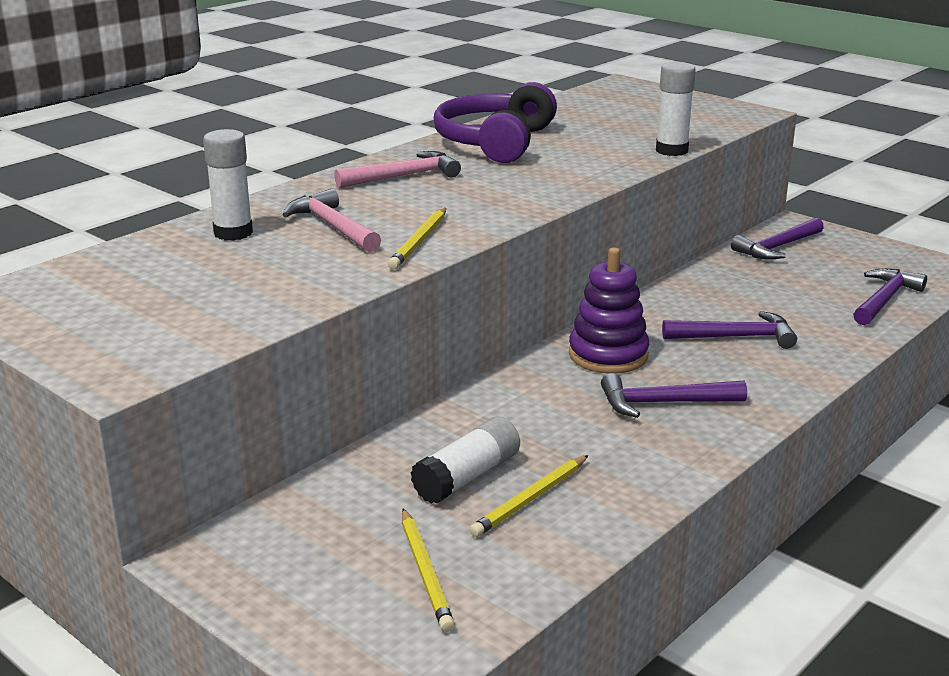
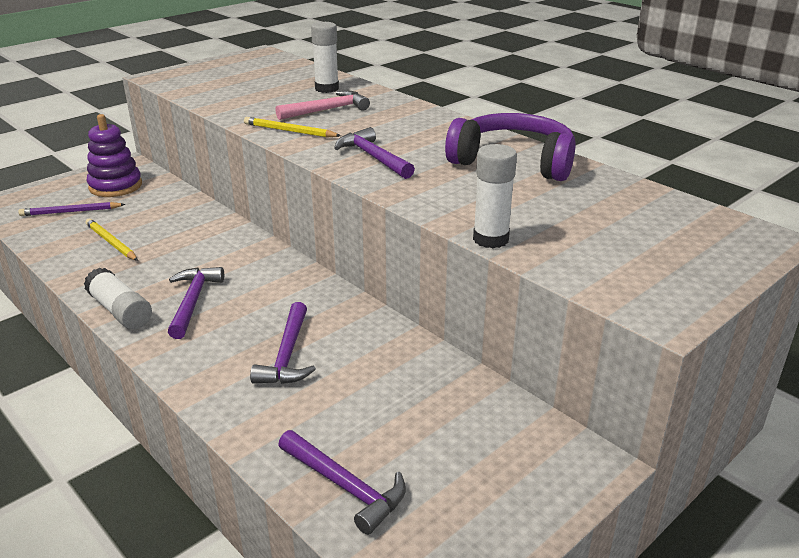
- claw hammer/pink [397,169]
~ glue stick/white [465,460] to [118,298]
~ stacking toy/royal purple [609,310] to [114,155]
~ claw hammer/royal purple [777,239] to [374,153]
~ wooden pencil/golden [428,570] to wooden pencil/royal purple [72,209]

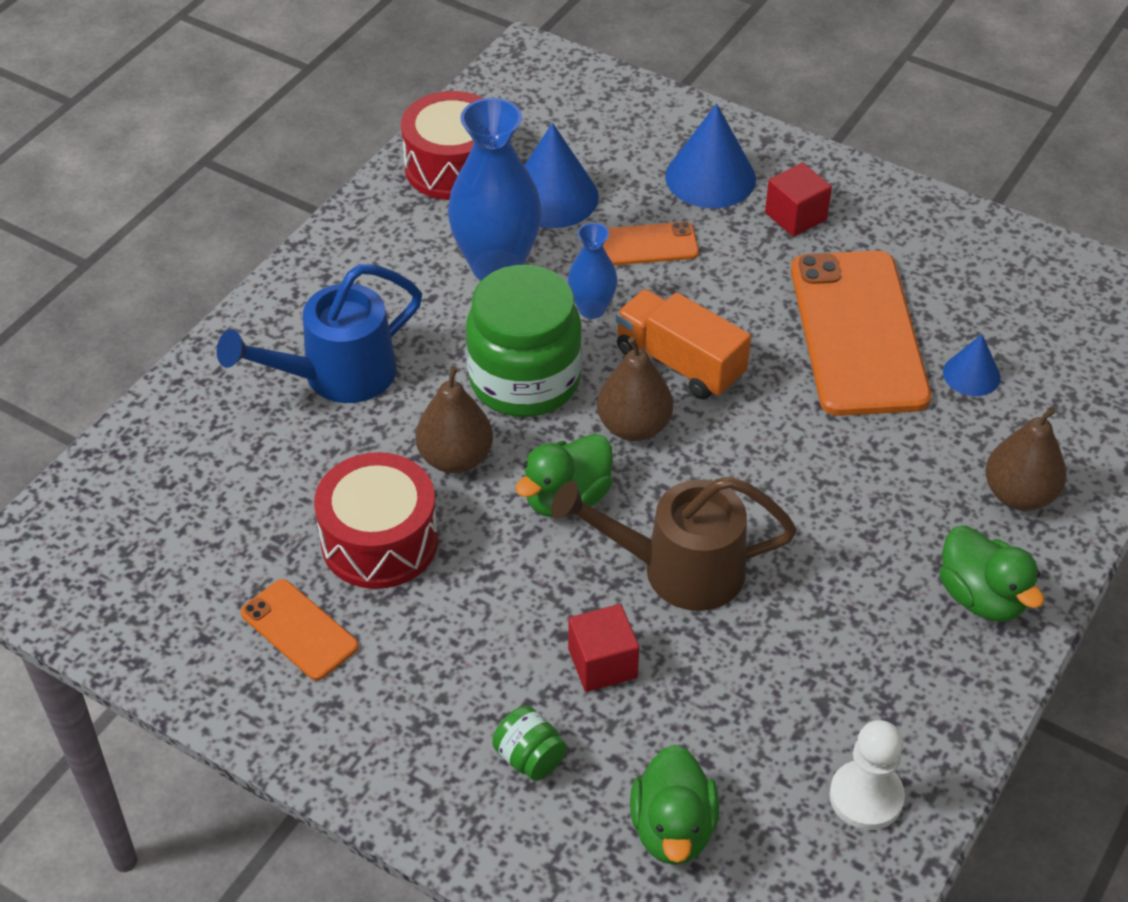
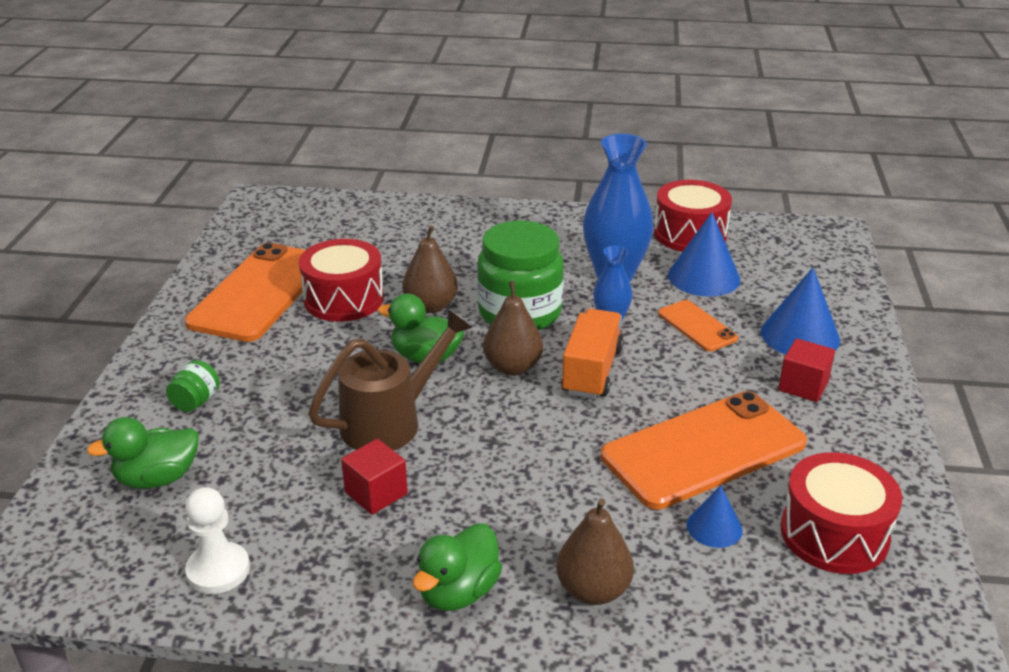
- watering pot/blue [319,333]
+ drum/scarlet [841,513]
~ block/scarlet [603,648] to [374,477]
~ watering pot/russet [674,543] = [390,380] 75 degrees clockwise
~ phone/orange [300,630] = [245,292] x2.05

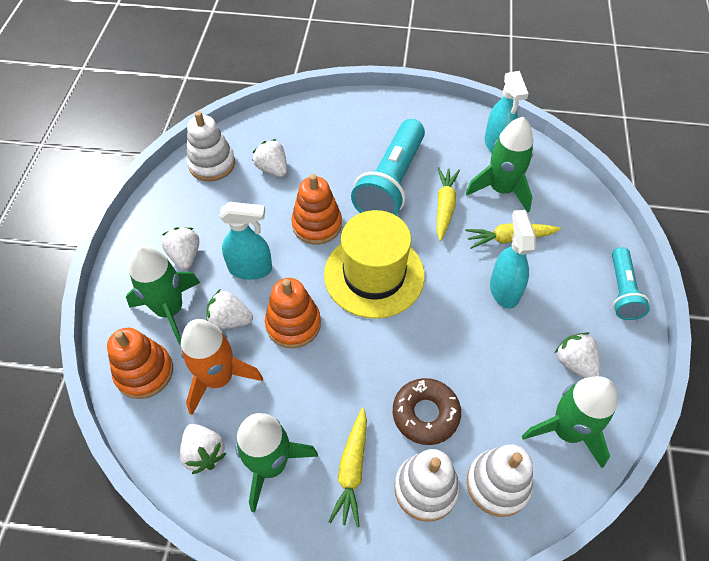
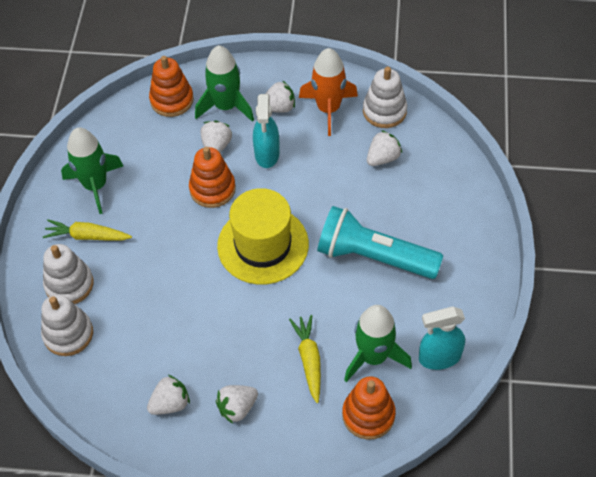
- glazed donut/russet [427,411]
- toy carrot/golden [448,204]
- sprayer/turquoise [512,259]
- rocket/emerald [570,422]
- torch/turquoise [631,283]
~ strawberry/white [203,449] to [237,404]
~ rocket/orange [222,367] to [328,92]
~ stacking toy/orange [316,209] to [369,408]

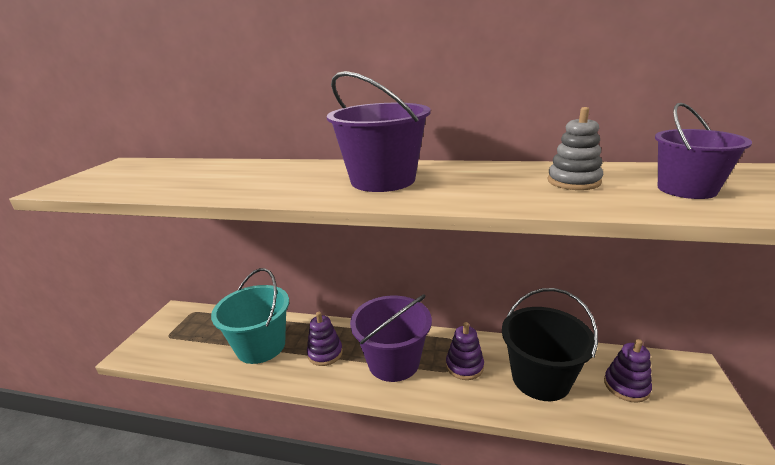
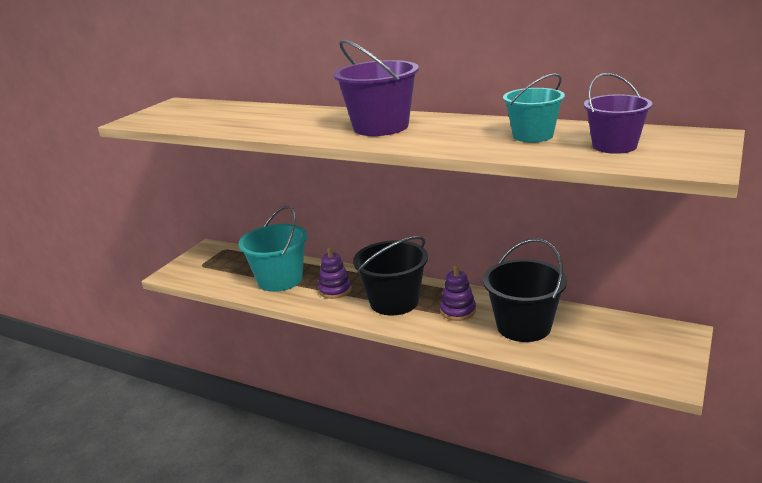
- stacking toy/royal purple [628,371]
~ stacking toy/grey [575,148] to bucket/turquoise [534,108]
~ bucket/royal purple [391,338] to bucket/jet-black [390,275]

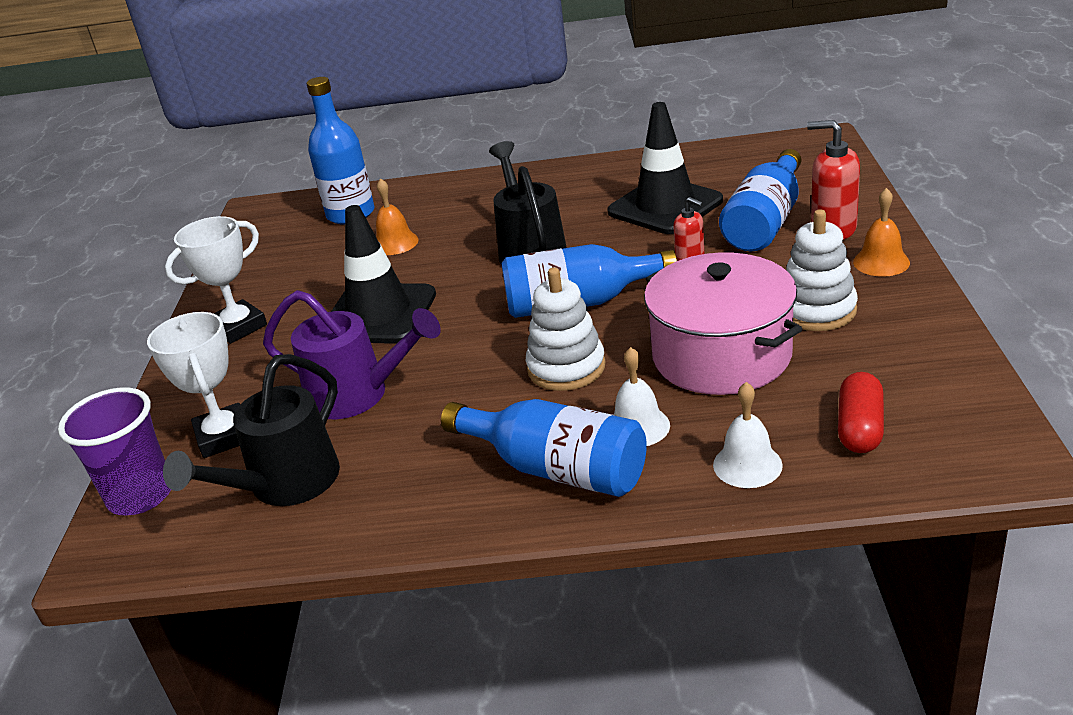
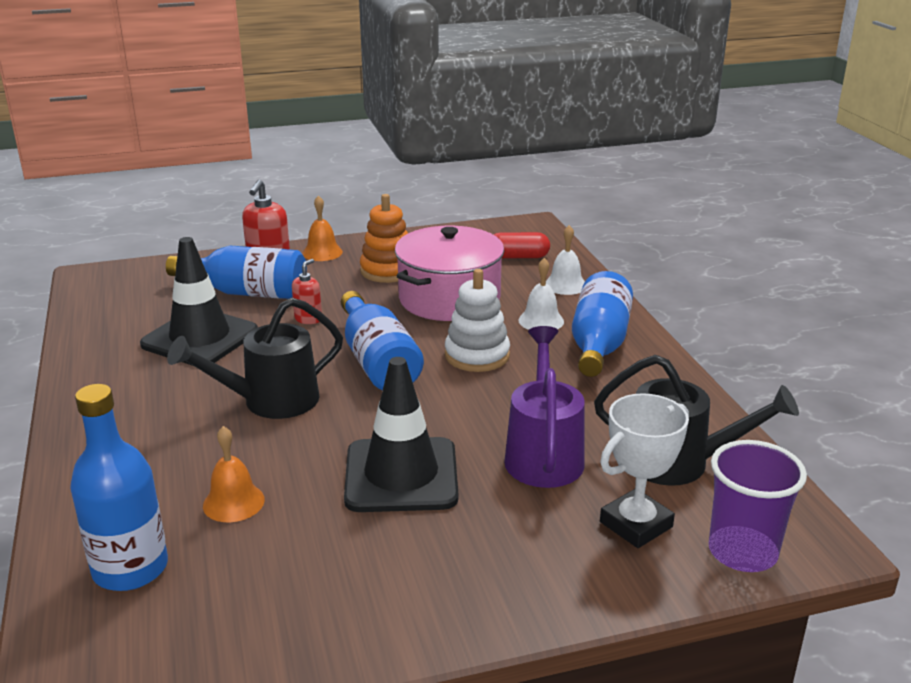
- prize cup/white [216,280]
~ stacking toy/white [822,270] to stacking toy/orange [384,238]

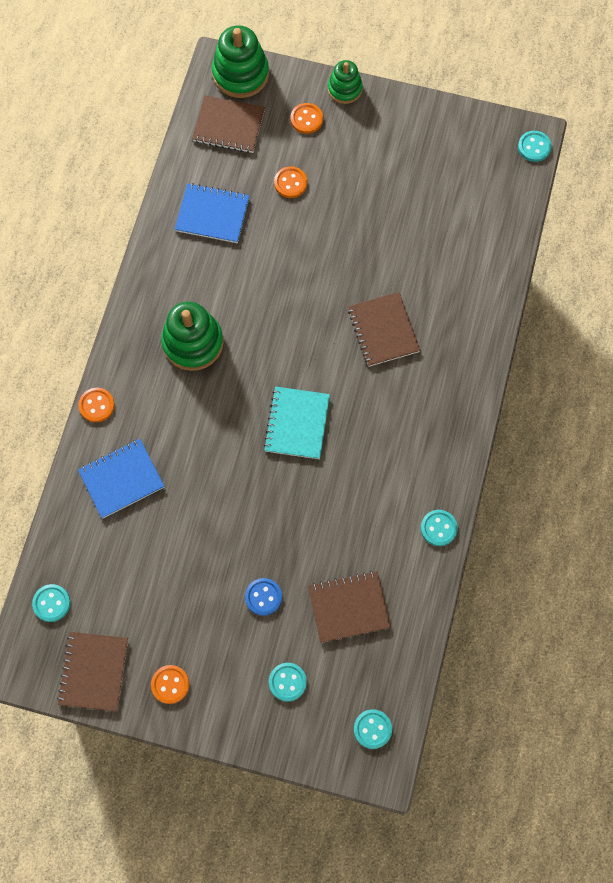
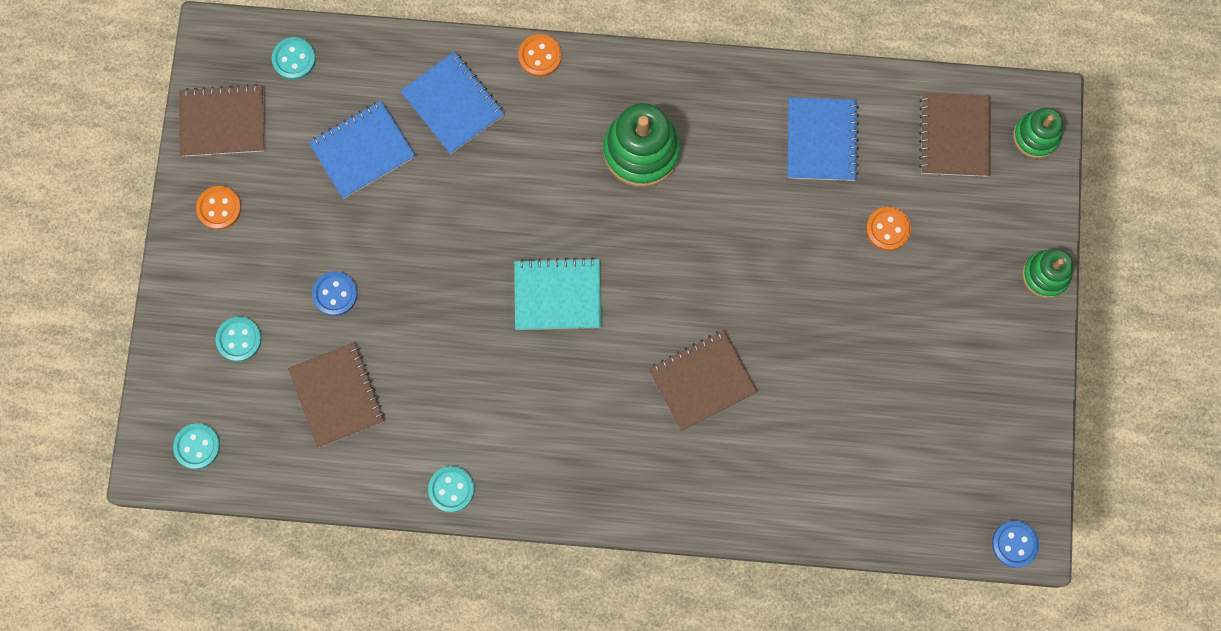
- shirt button/orange [306,118]
+ notebook/blue [362,150]
~ shirt button/turquoise [535,146] to shirt button/blue [1016,544]
~ stacking toy/emerald [240,61] = [1038,133] x0.61

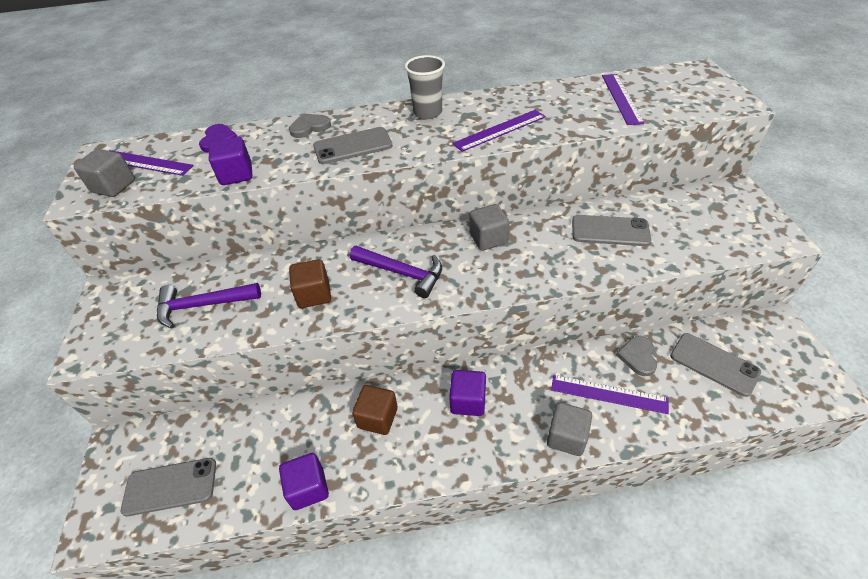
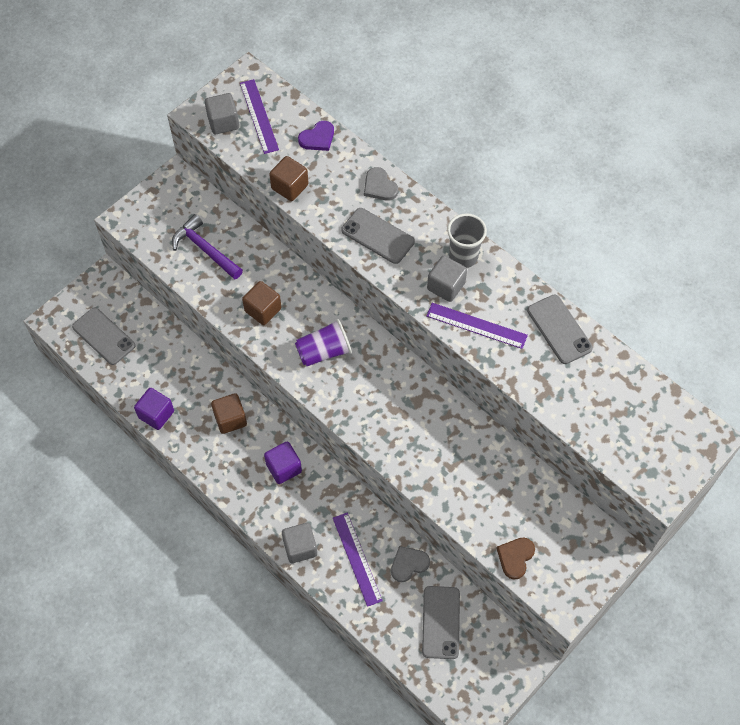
- straightedge/royal purple [623,99]
+ love heart/russet [515,558]
~ block/grey [489,227] to [447,279]
~ phone/grey [611,230] to [560,329]
~ claw hammer/royal purple [396,272] to cup/royal purple [323,342]
~ block/royal purple [231,161] to block/russet [289,178]
~ love heart/grey [310,125] = [381,184] 150 degrees counterclockwise

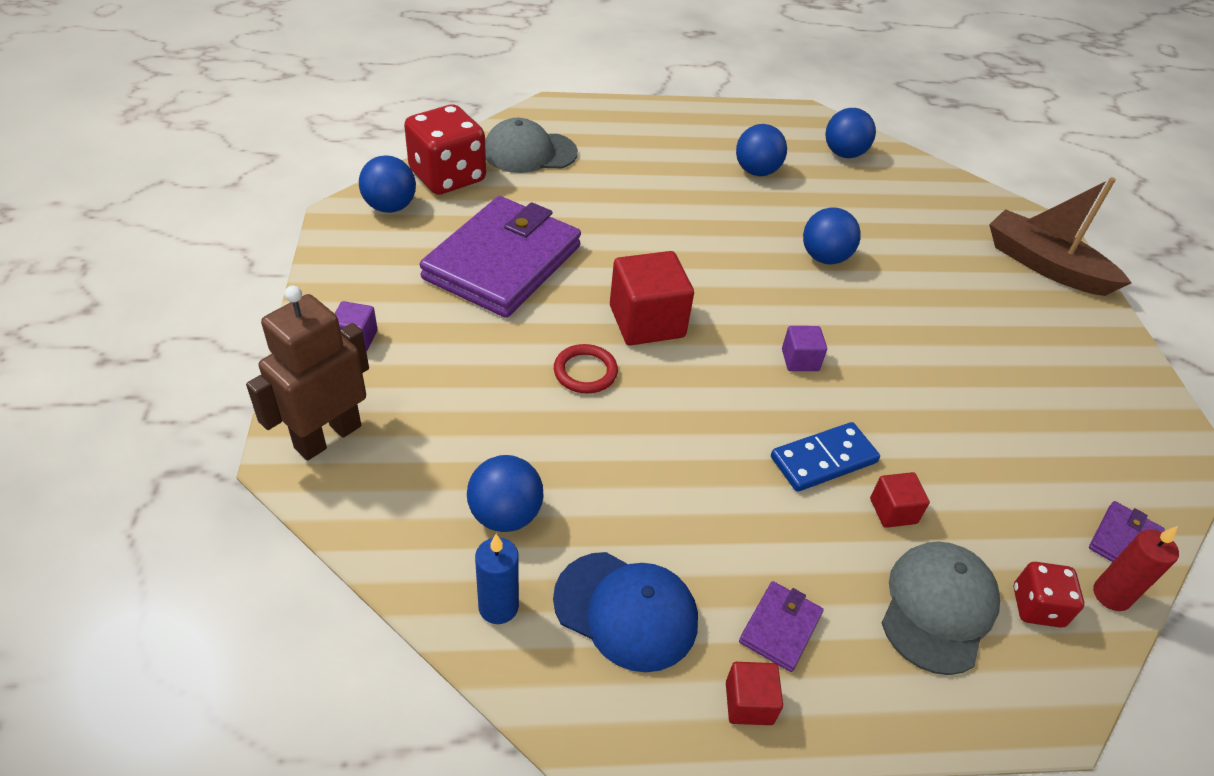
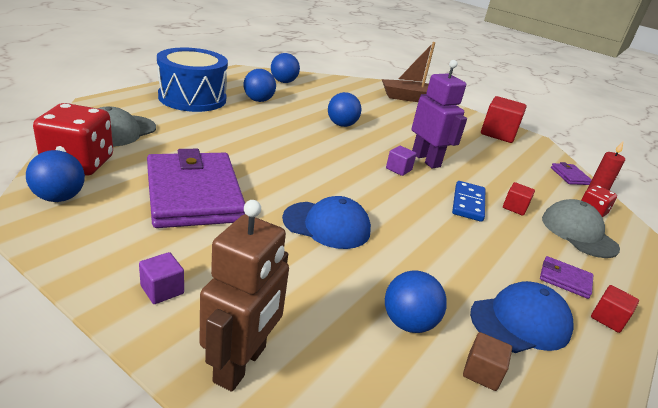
+ drum/blue [192,80]
+ robot/royal purple [439,114]
~ block/scarlet [652,298] to [504,119]
~ wax candle/blue [497,579] to block/russet [487,361]
~ ring/scarlet [586,368] to peaked cap/blue [326,222]
~ robot/russet [307,373] = [244,296] 150 degrees counterclockwise
~ wallet/royal purple [781,626] = [566,277] 45 degrees counterclockwise

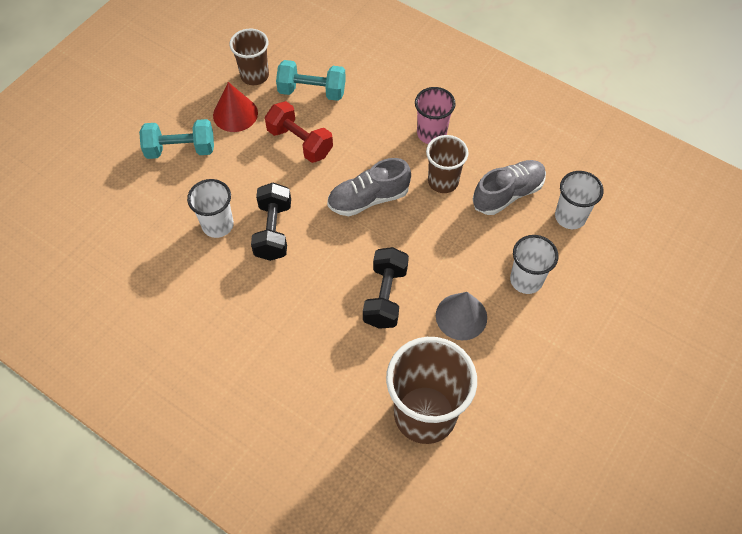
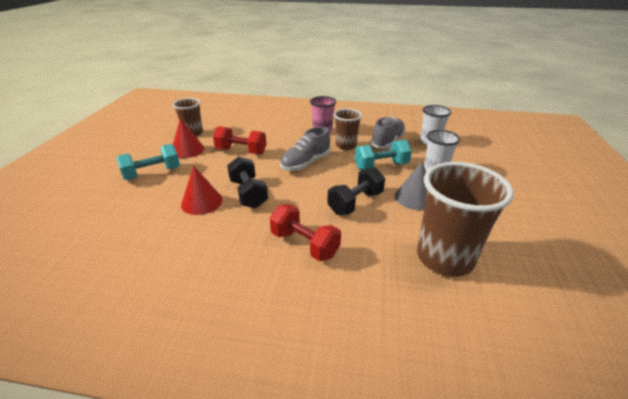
+ free weight/scarlet [305,233]
~ free weight/turquoise [311,80] to [383,155]
~ cup/white [210,208] to cone shape/scarlet [202,190]
~ free weight/jet-black [386,288] = [356,191] 60 degrees clockwise

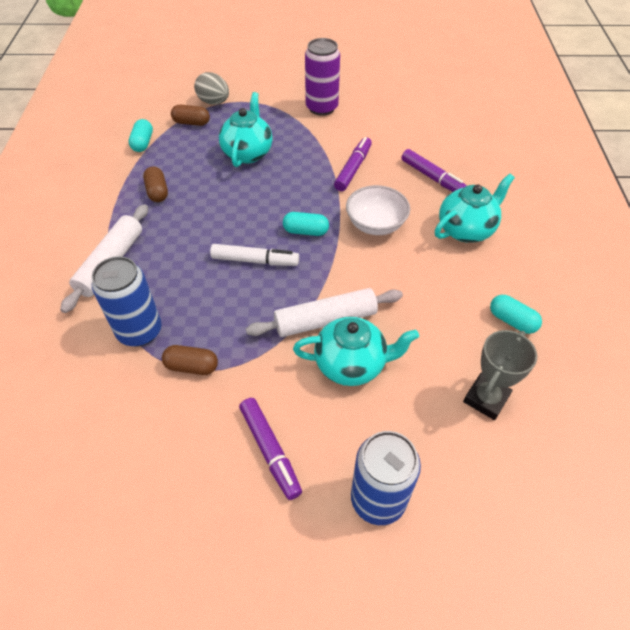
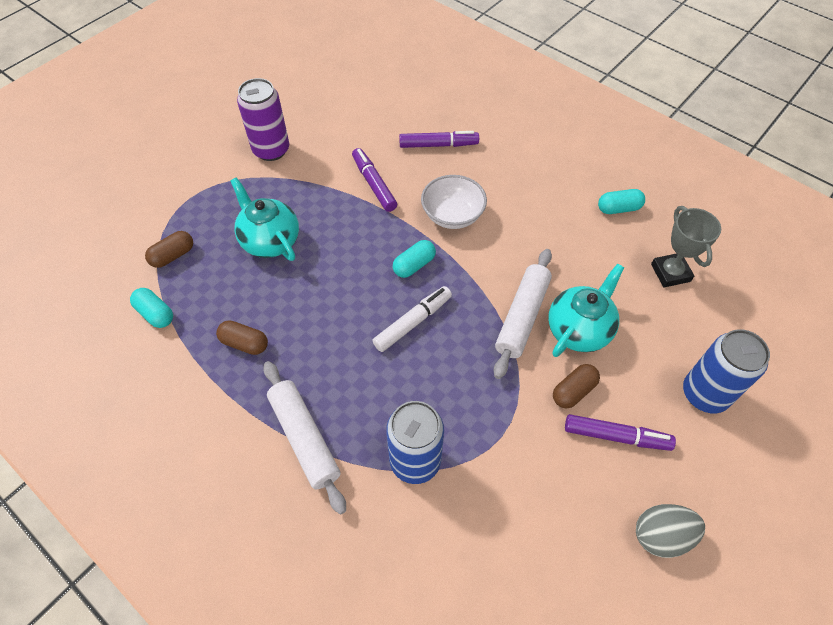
- tea pot/turquoise [475,208]
~ pill shape/russet [190,360] to [576,386]
~ egg shape/grey [211,88] to [670,531]

